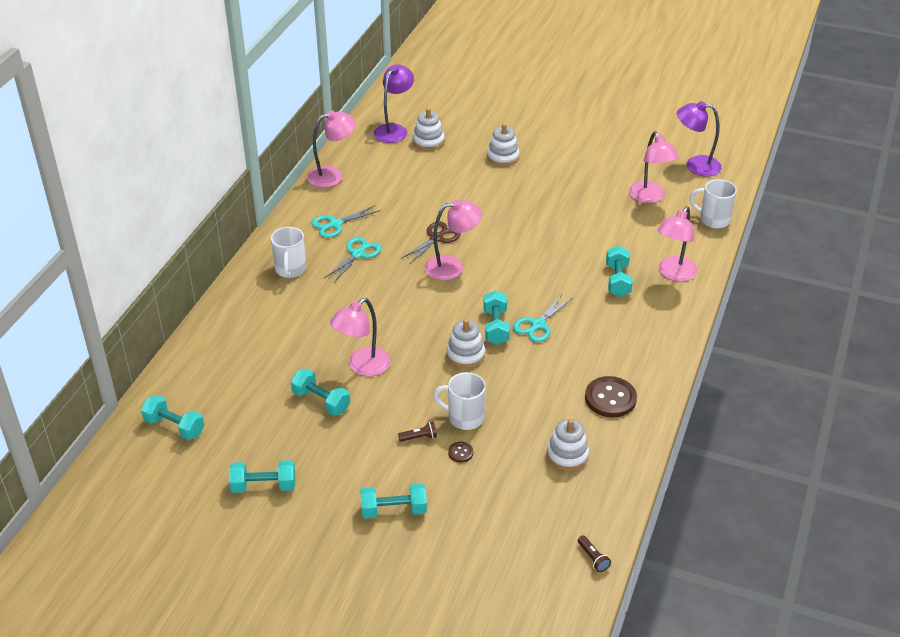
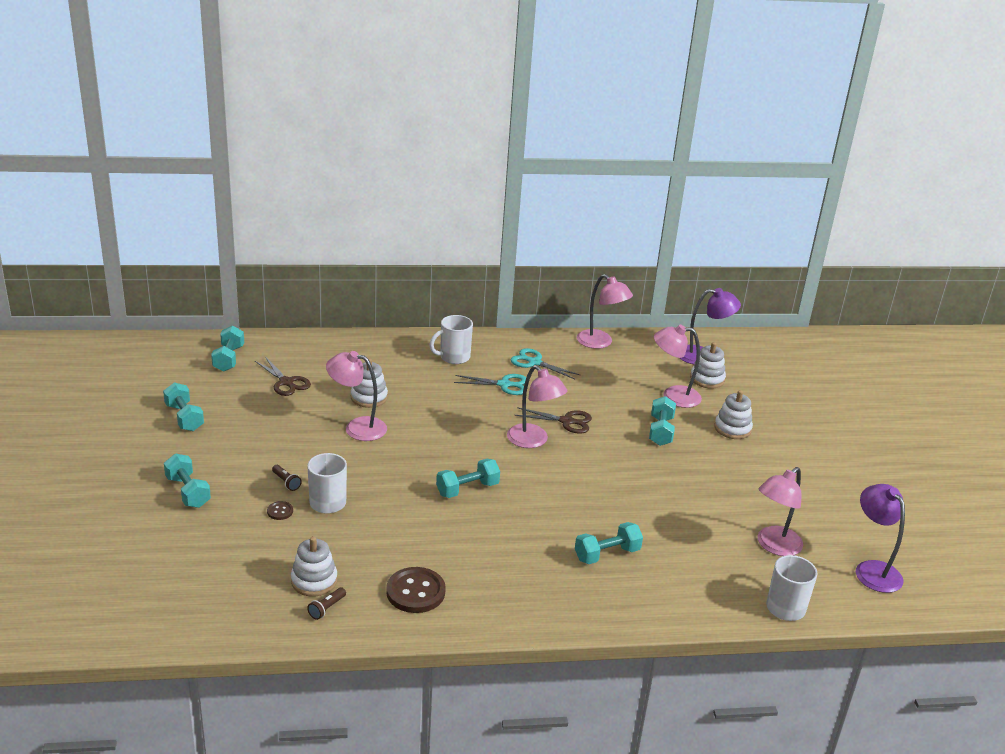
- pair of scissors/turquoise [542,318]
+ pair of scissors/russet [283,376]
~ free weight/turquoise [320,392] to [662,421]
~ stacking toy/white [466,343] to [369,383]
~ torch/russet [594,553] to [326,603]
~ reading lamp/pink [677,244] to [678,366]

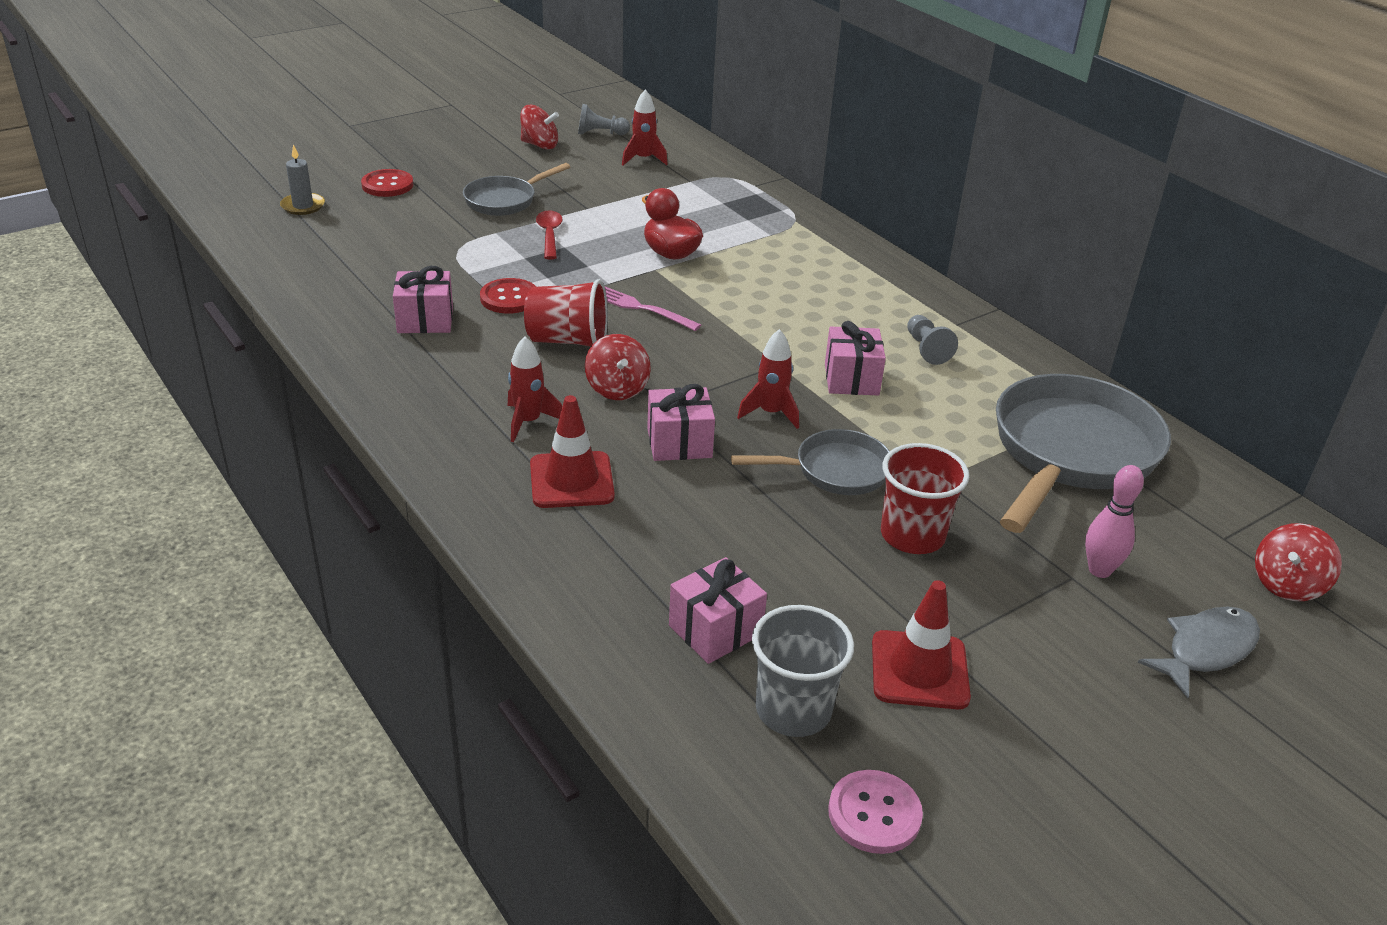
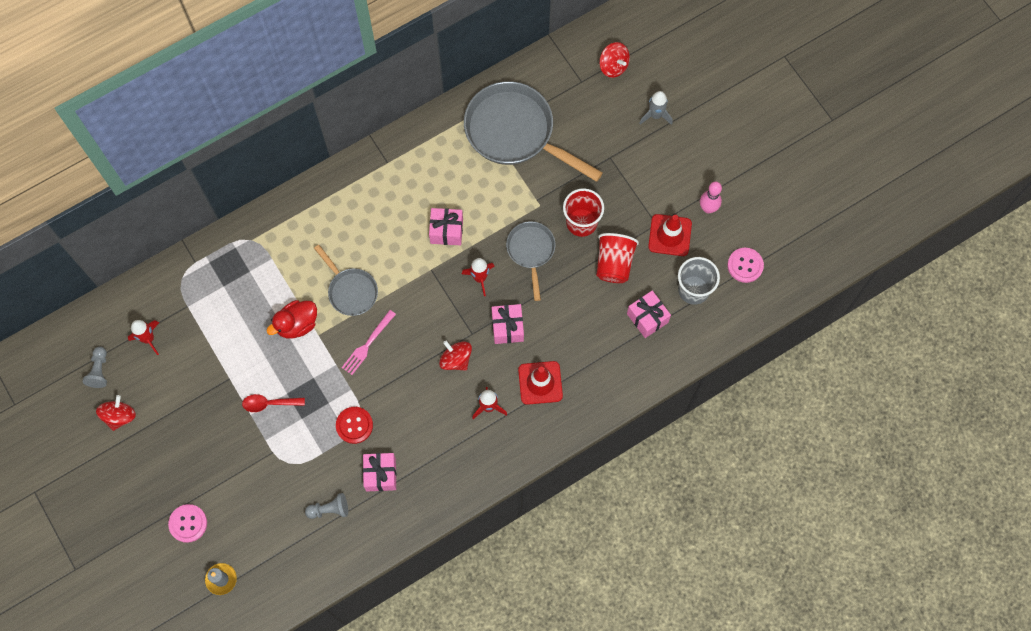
~ frying pan/grey [516,189] to [346,280]
~ cup/scarlet [566,312] to [617,258]
~ game pawn/grey [932,340] to [326,506]
~ tenpin/pink [1114,521] to [711,197]
~ fish/grey [1199,652] to rocket/grey [656,108]
~ shirt button/scarlet [387,183] to shirt button/pink [187,523]
~ spinning top/scarlet [618,367] = [455,356] 120 degrees counterclockwise

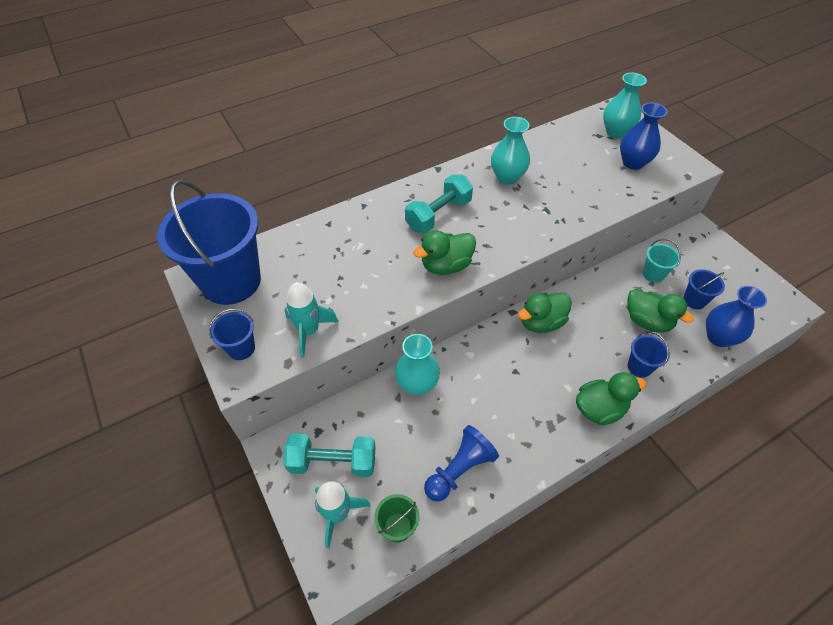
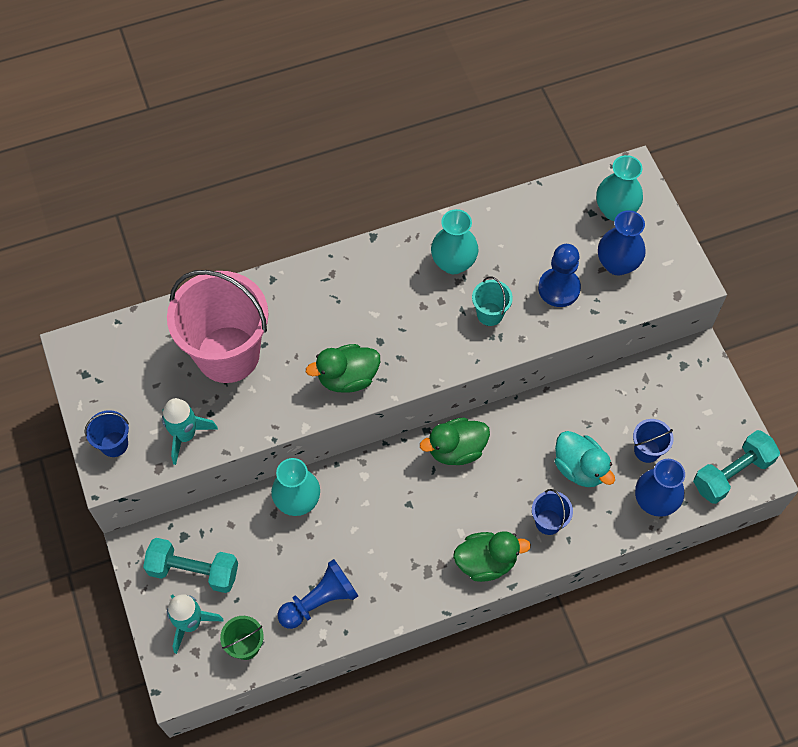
- bucket/blue [209,242]
+ bucket/pink [217,326]
+ game pawn/blue [559,275]
~ free weight/turquoise [439,204] to [736,467]
~ bucket/turquoise [662,261] to [492,301]
~ duck/emerald [660,311] to duck/turquoise [585,459]

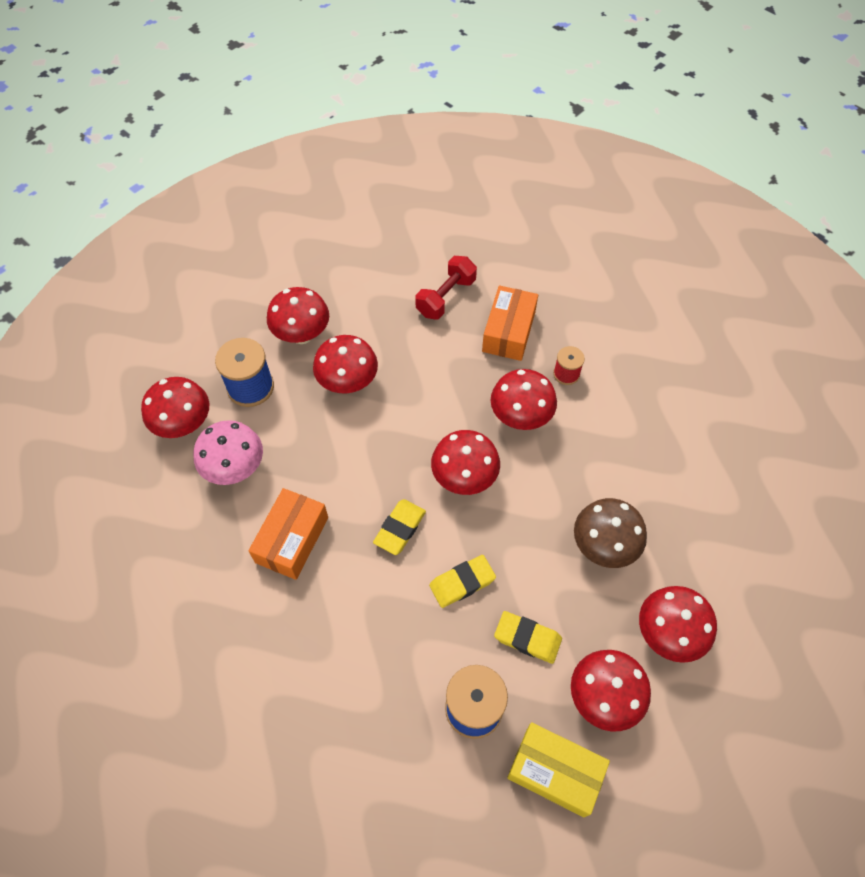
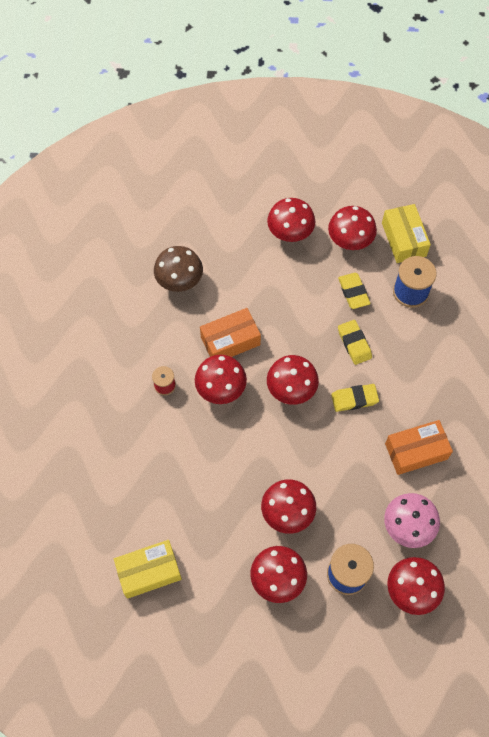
- free weight/scarlet [446,288]
+ parcel/golden [148,569]
~ parcel/orange [510,323] to [230,332]
~ fungus/russet [610,533] to [178,269]
~ pencil eraser/golden [462,581] = [355,342] 45 degrees clockwise

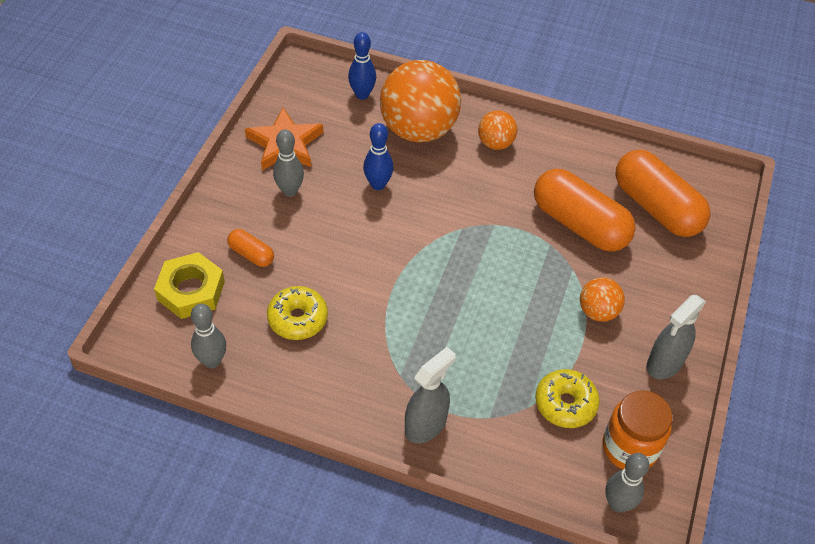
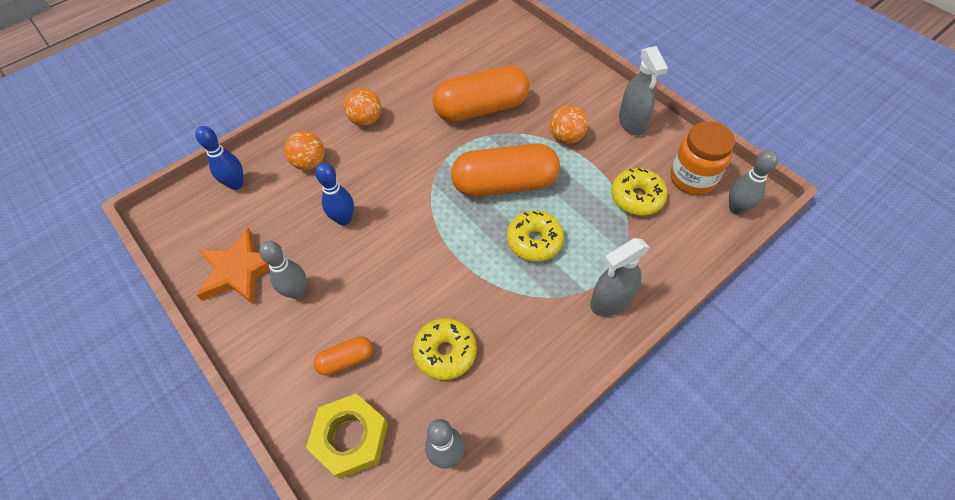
+ glazed donut/golden [535,236]
~ pill shape/orange [662,193] to [505,170]
~ sprayer/grey [430,395] = [620,277] 105 degrees counterclockwise
~ play ball/orange [420,101] = [304,150] x0.49

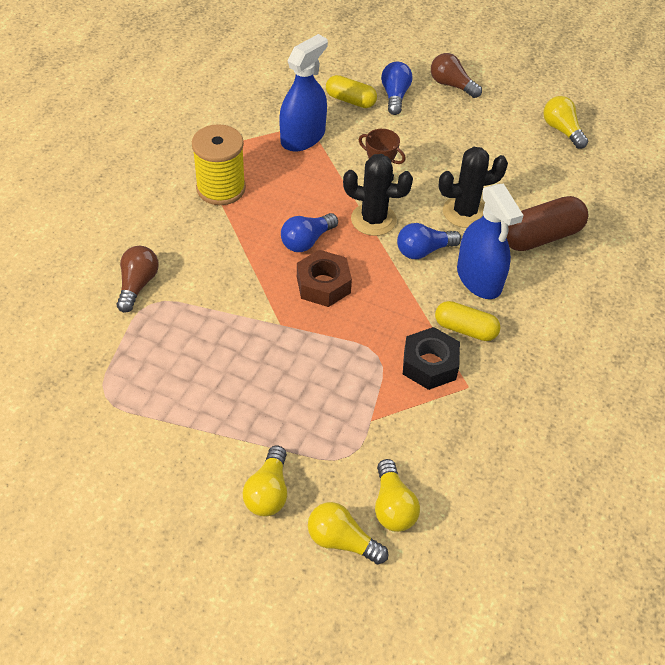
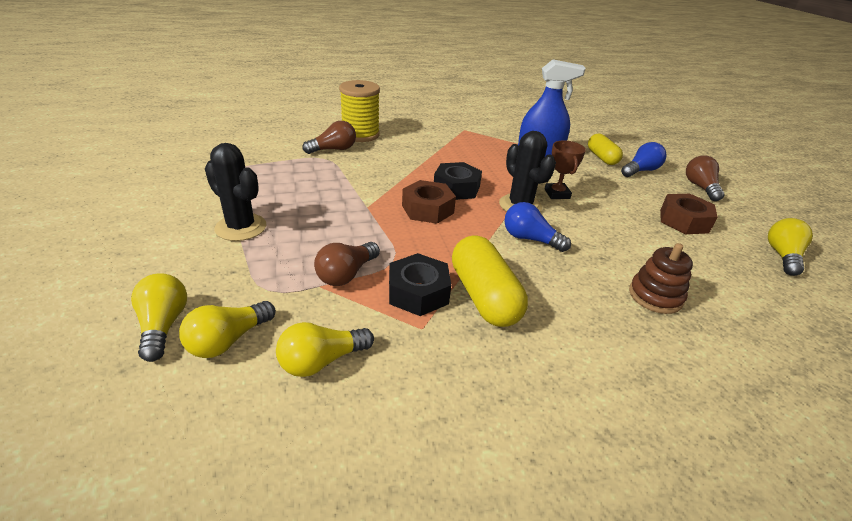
- sprayer/blue [490,241]
+ bulb/russet [347,264]
+ nut/russet [689,214]
~ spool/golden [219,164] to [359,111]
~ bulb/golden [265,480] to [325,349]
~ saguaro cactus/jet-black [473,187] to [235,192]
~ bulb/blue [309,232] to nut/jet-black [458,181]
~ pill shape/russet [547,223] to stacking toy/russet [661,278]
~ pill shape/golden [468,321] = [490,281] x1.53

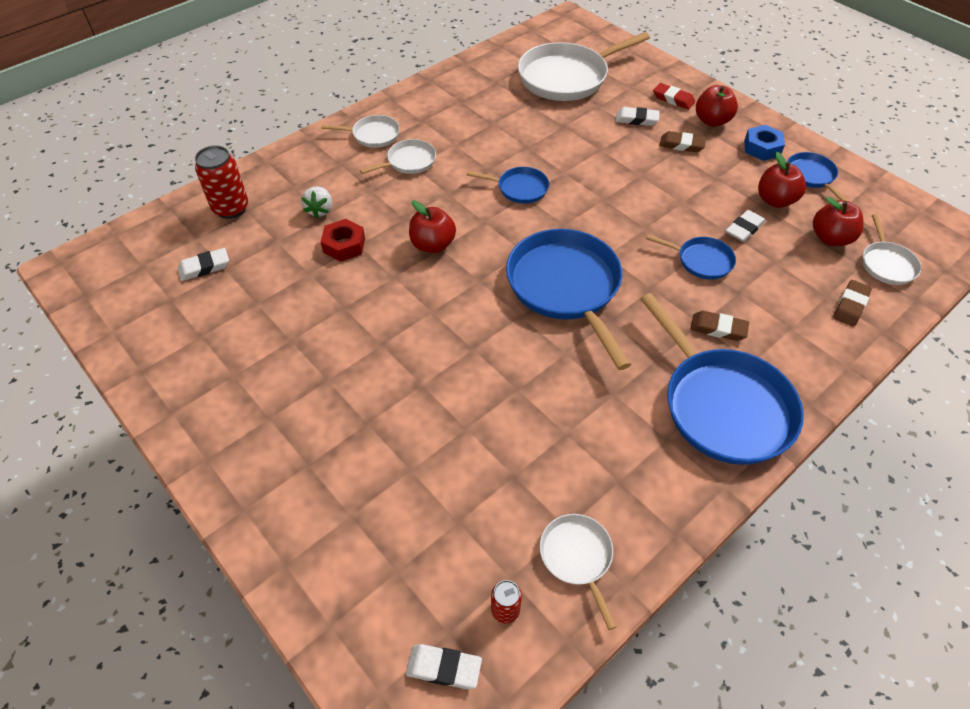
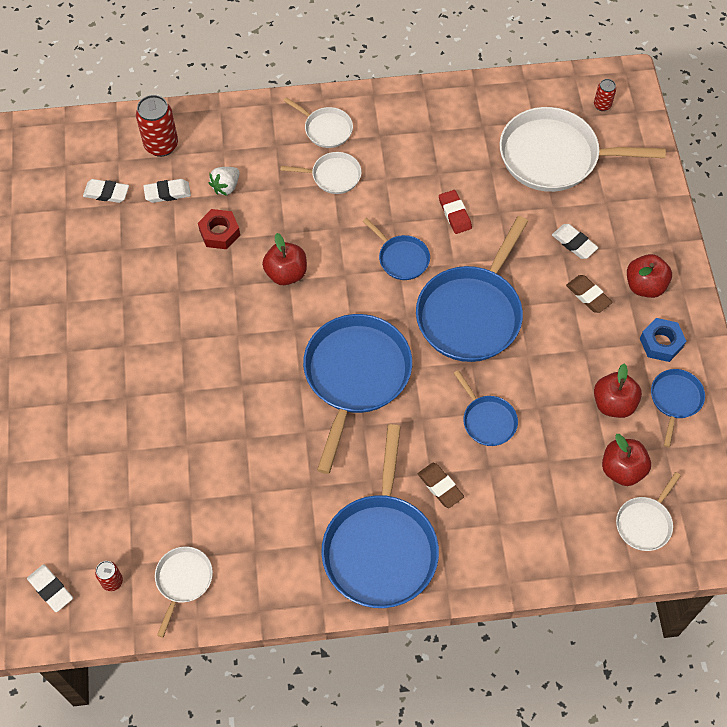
- pencil eraser/russet [852,303]
+ frying pan/blue [472,289]
+ can/scarlet [605,95]
~ pencil eraser/scarlet [674,96] to [455,212]
~ pencil eraser/white [745,226] to [167,191]

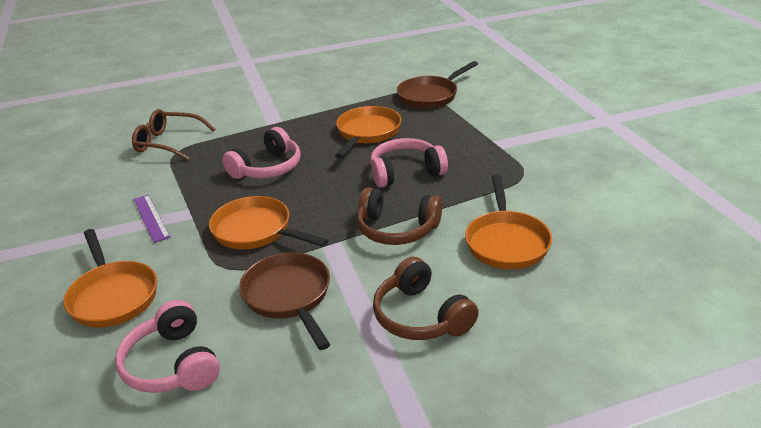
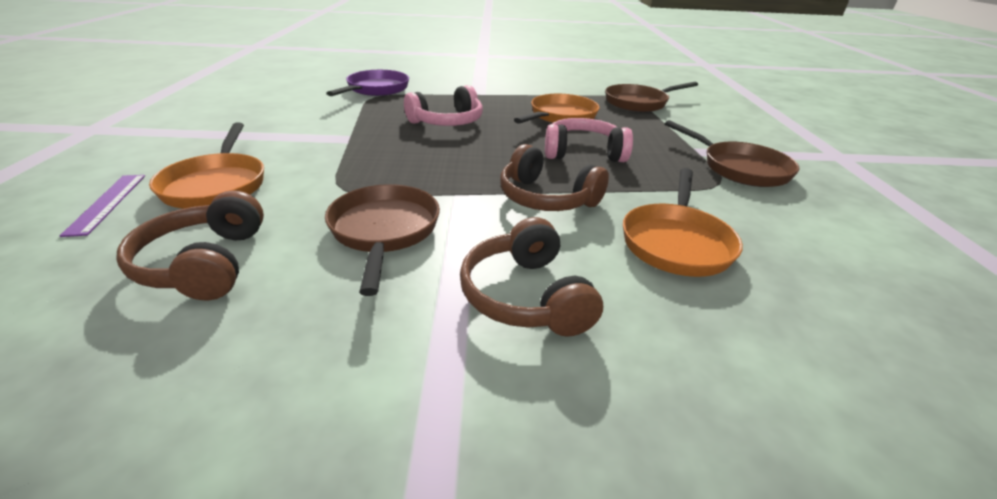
- frying pan/orange [269,222]
+ frying pan/russet [732,153]
~ straightedge/royal purple [151,219] to [102,206]
~ glasses/russet [173,134] to frying pan/royal purple [368,83]
~ headphones/pink [167,346] to headphones/russet [190,245]

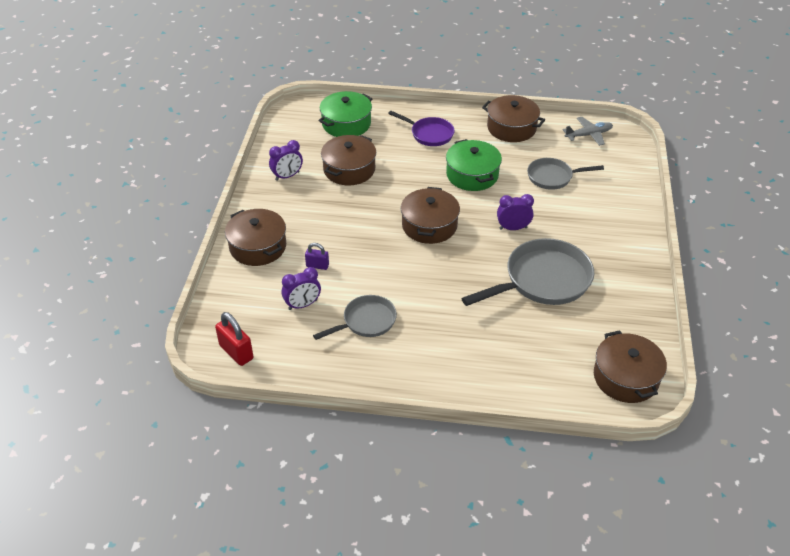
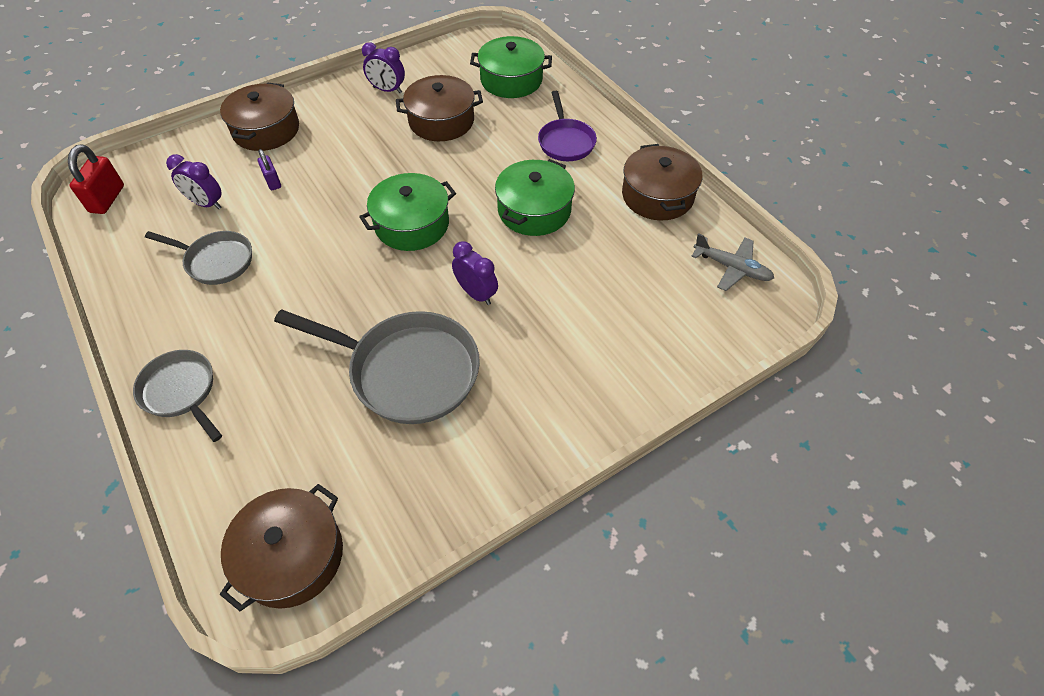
~ frying pan/grey [565,174] to [177,396]
~ pot/russet [430,215] to pot/emerald [407,212]

